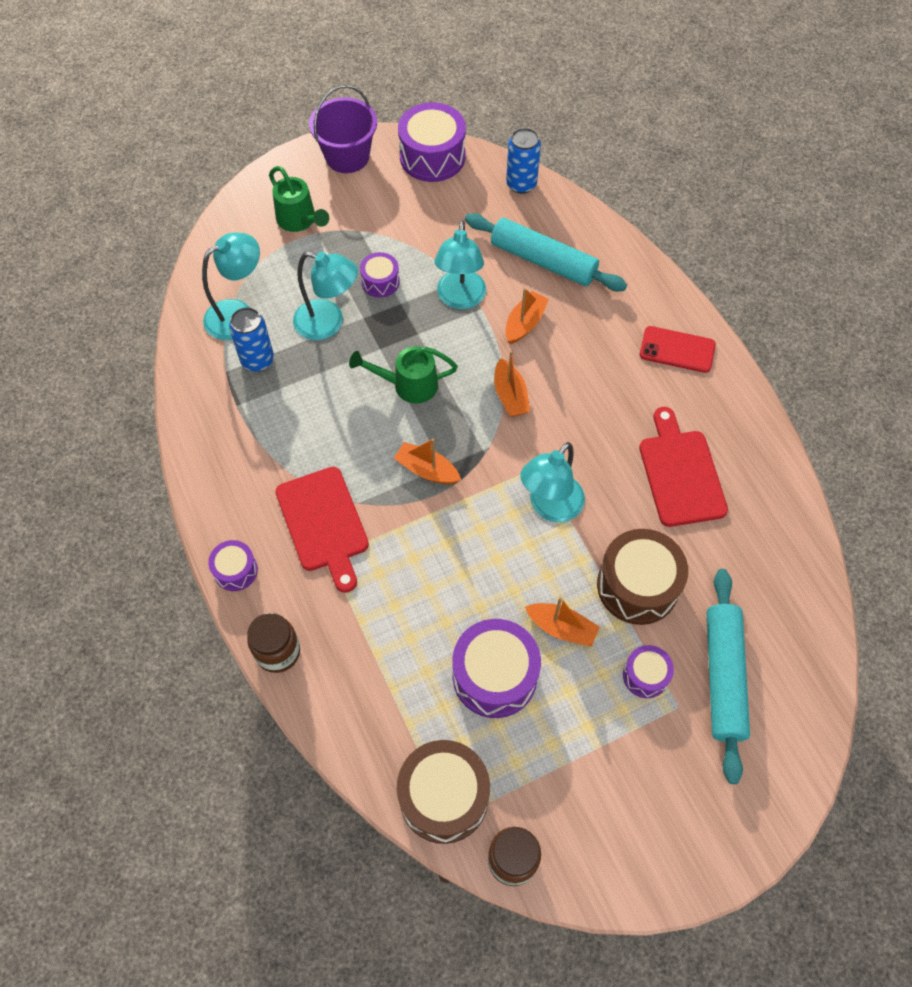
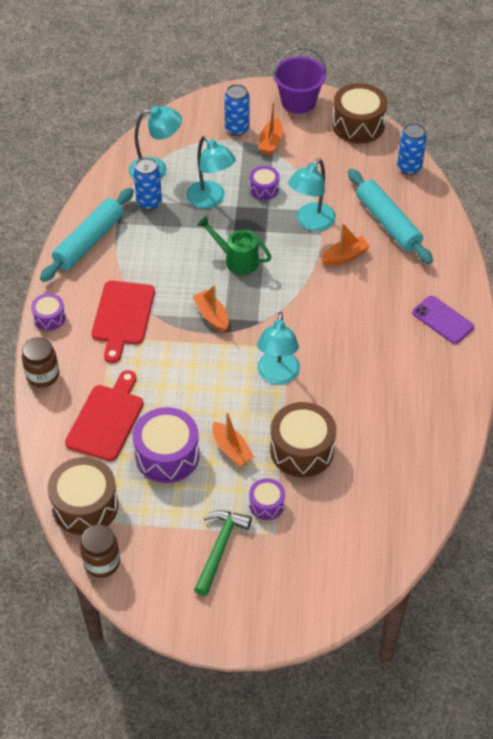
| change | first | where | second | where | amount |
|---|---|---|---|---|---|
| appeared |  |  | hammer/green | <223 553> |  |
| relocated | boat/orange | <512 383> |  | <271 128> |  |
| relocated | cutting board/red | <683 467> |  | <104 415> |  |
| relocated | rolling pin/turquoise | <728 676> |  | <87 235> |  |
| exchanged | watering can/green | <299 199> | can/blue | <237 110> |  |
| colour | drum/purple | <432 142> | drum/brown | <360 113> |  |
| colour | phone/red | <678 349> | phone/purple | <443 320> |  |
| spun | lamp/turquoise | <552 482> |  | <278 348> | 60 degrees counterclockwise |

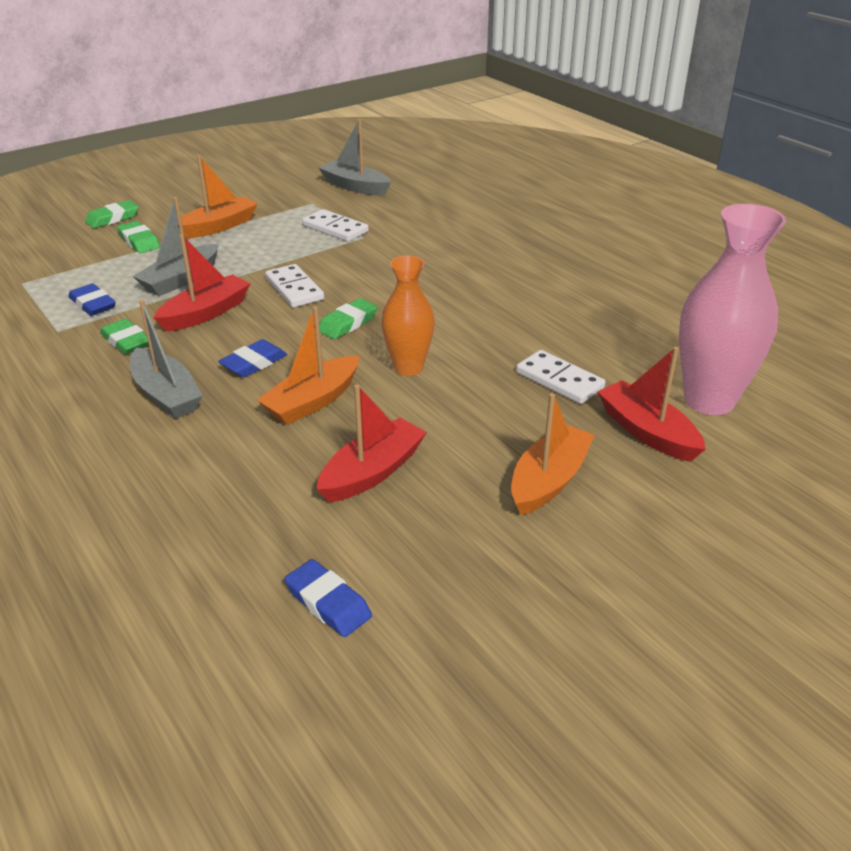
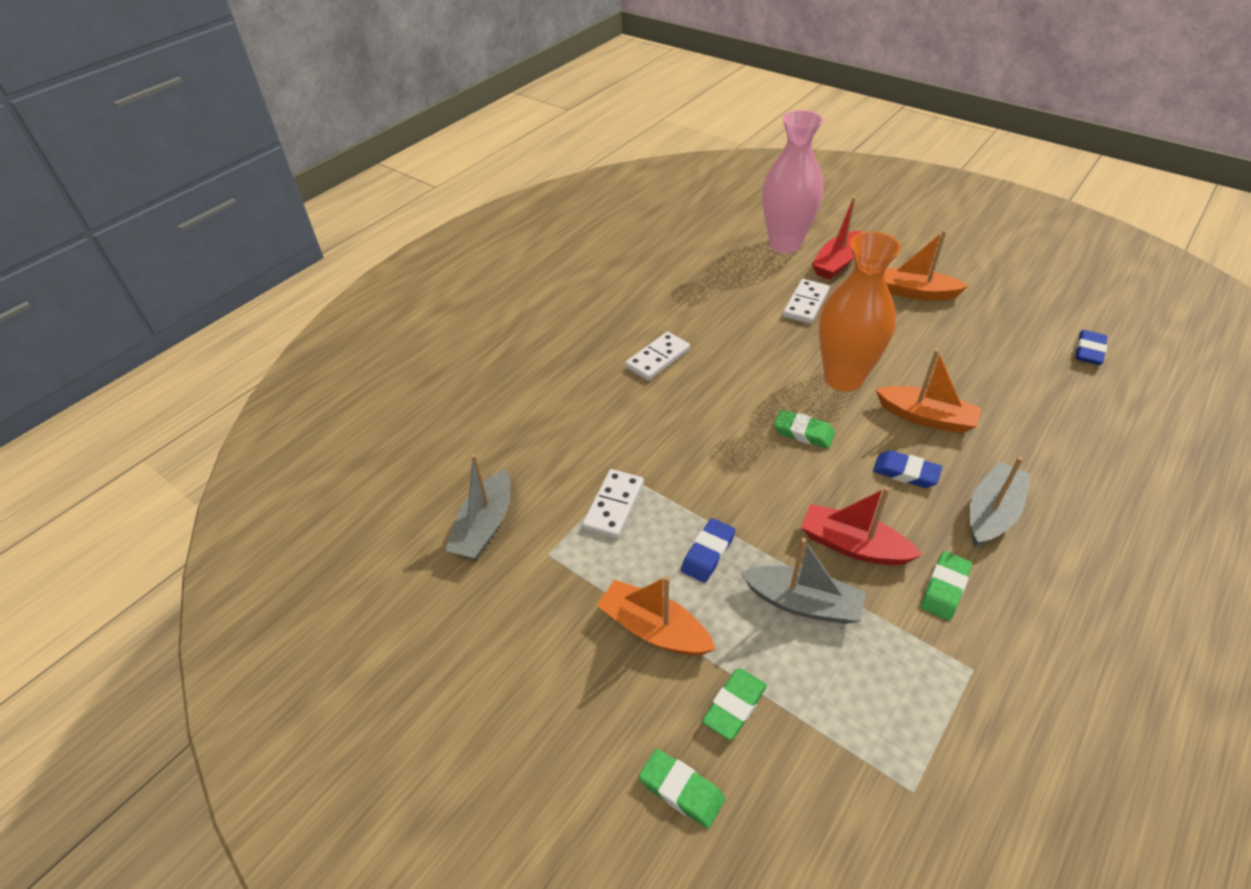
| change | first | where | second | where | amount |
|---|---|---|---|---|---|
| missing | boat/red | <372 443> |  |  |  |
| relocated | eraser/blue | <92 299> |  | <708 550> |  |
| relocated | domino/white | <294 286> |  | <657 356> |  |
| size | vase/orange | <408 315> |  | <860 311> | x1.62 |

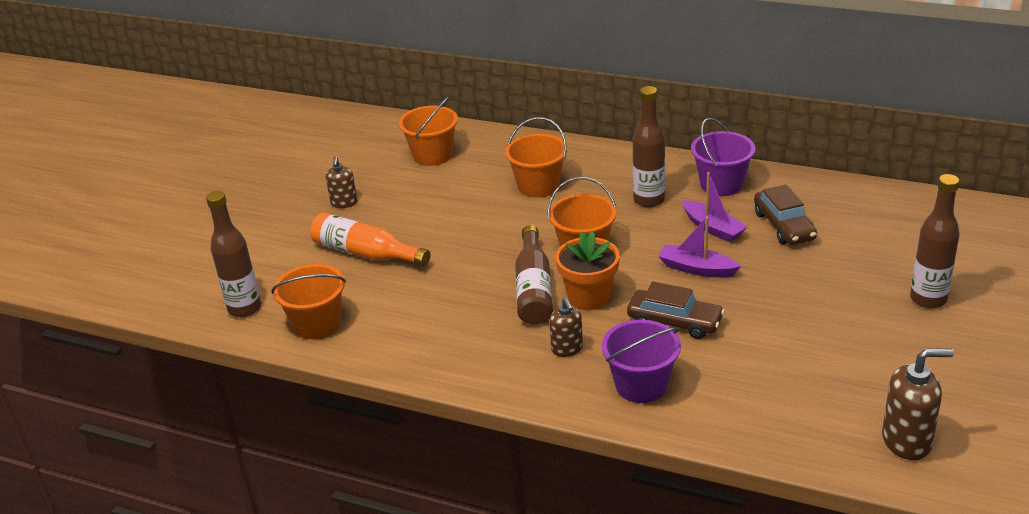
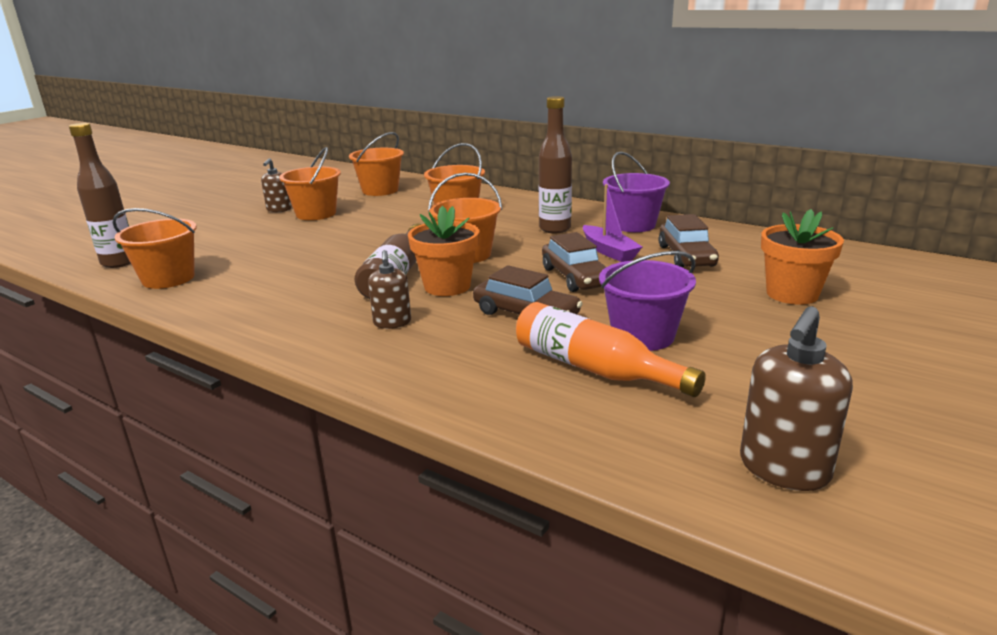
| change | first | where | second | where | amount |
|---|---|---|---|---|---|
| missing | bottle/brown | <935 241> |  |  |  |
| appeared |  |  | bucket/orange | <310 183> |  |
| appeared |  |  | flower pot/orange | <802 257> |  |
| relocated | bottle/orange | <370 239> |  | <611 349> |  |
| relocated | bucket/purple | <641 361> |  | <647 301> |  |
| exchanged | boat/purple | <699 247> | car/brown | <574 262> |  |
| spun | soap dispenser/brown | <918 404> |  | <796 398> | 120 degrees clockwise |

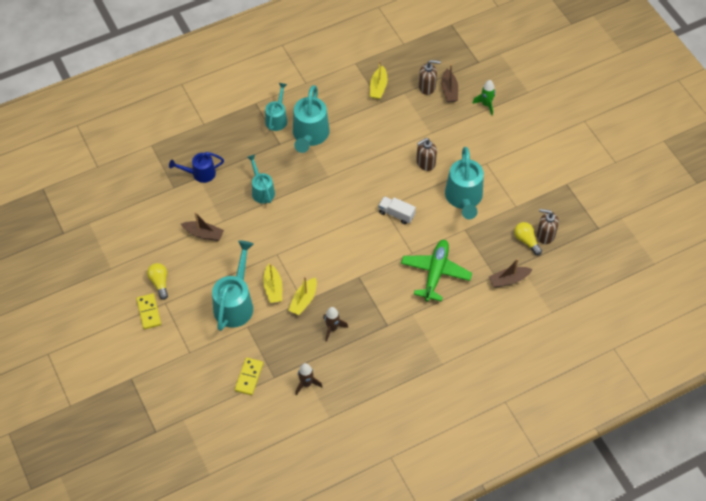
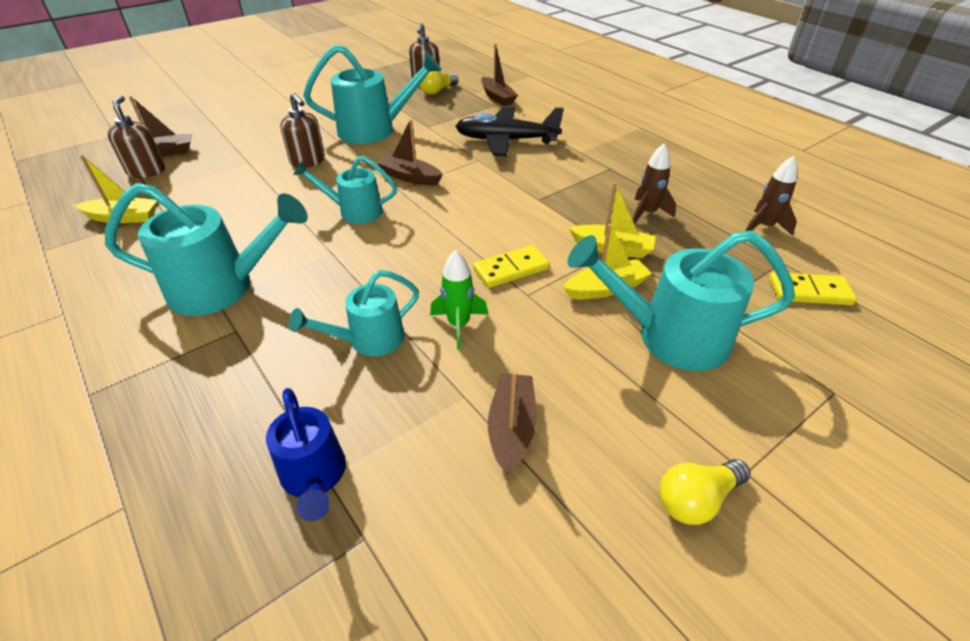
| change | first | where | second | where | amount |
|---|---|---|---|---|---|
| relocated | domino/yellow | <149 311> |  | <511 266> |  |
| relocated | watering can/turquoise | <276 107> |  | <345 190> |  |
| relocated | rocket/green | <483 97> |  | <459 299> |  |
| exchanged | truck/white | <397 210> | boat/brown | <409 152> |  |
| colour | plane/green | <436 271> | plane/black | <509 131> |  |

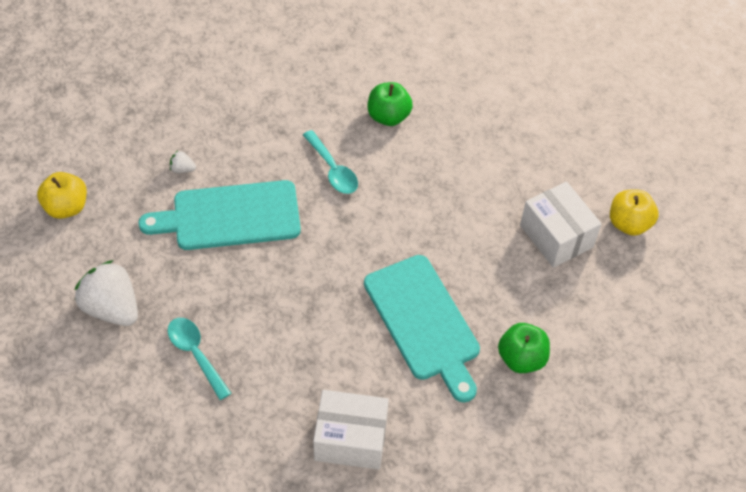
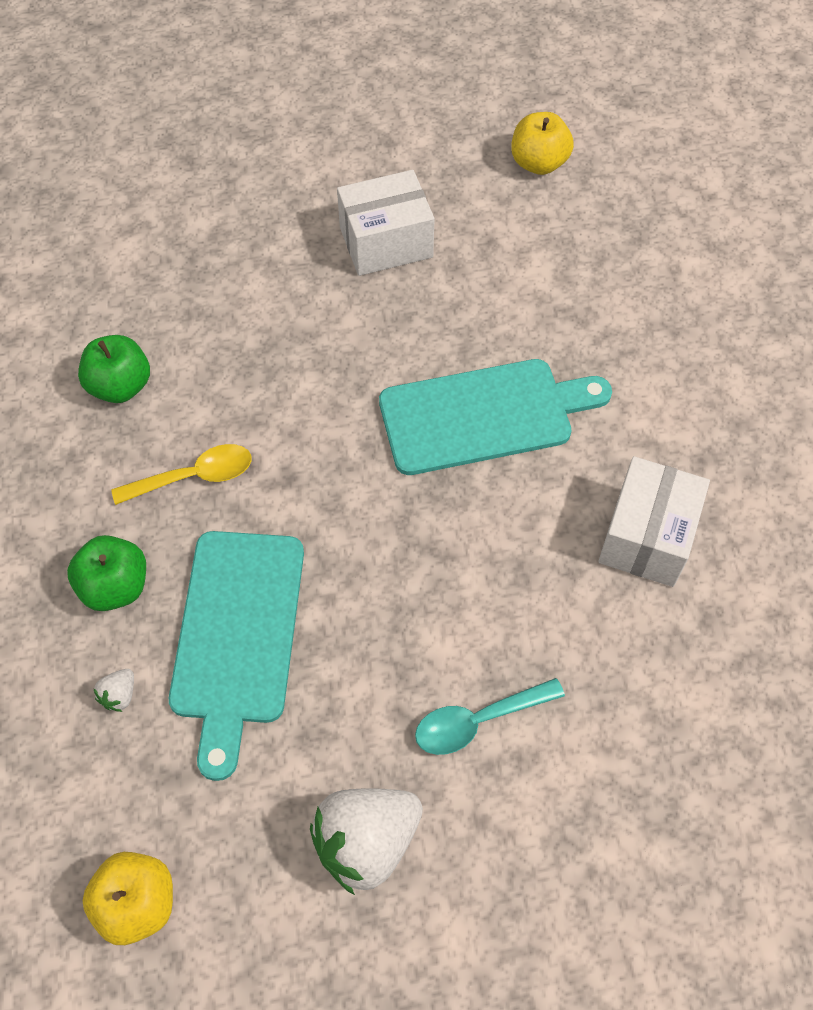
| change | first | where | second | where | amount |
|---|---|---|---|---|---|
| relocated | apple/green | <524 348> |  | <106 573> |  |
| relocated | apple/yellow | <634 212> |  | <542 143> |  |
| colour | spoon/turquoise | <330 162> | spoon/yellow | <181 474> |  |

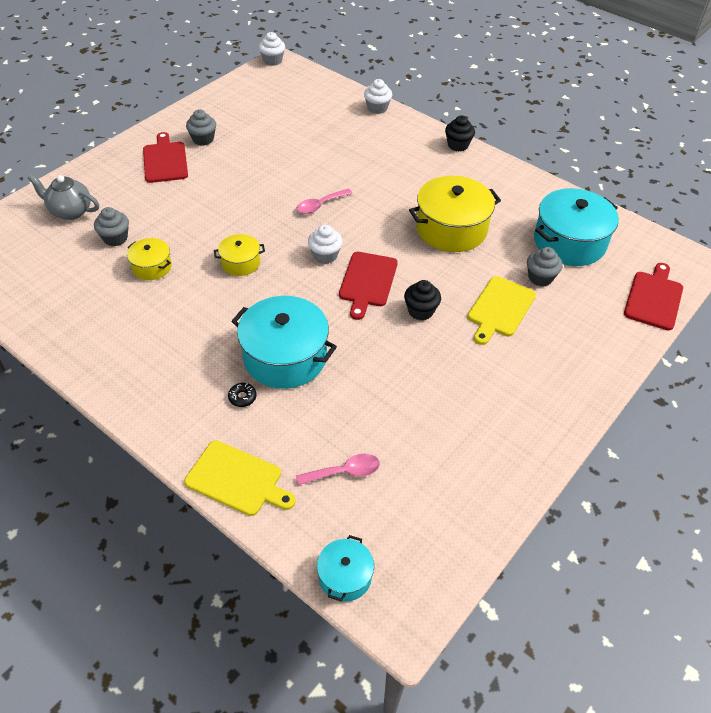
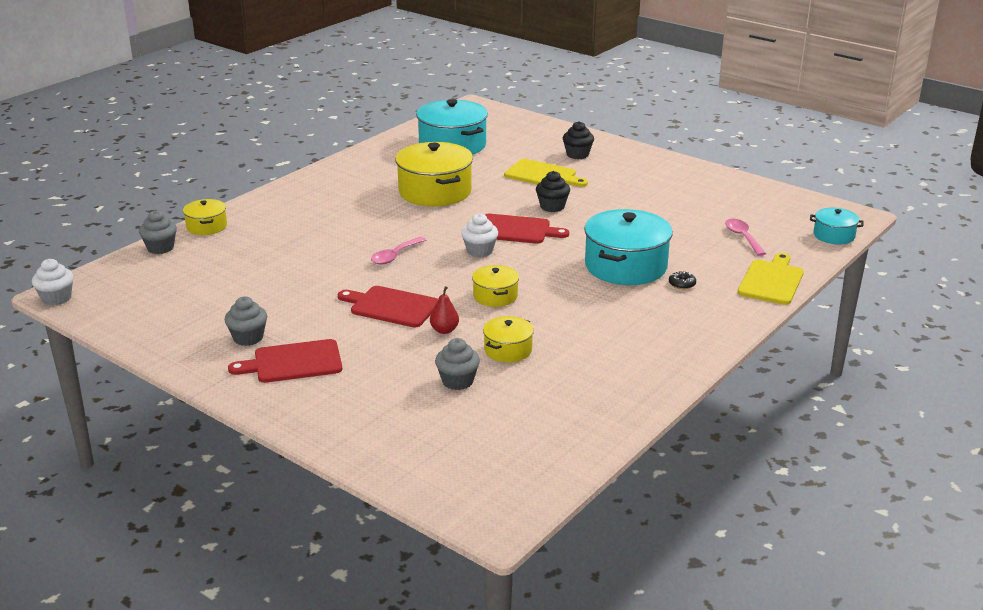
| change | first | where | second | where | amount |
|---|---|---|---|---|---|
| missing | teapot/grey | <63 197> |  |  |  |
| appeared |  |  | pear/red | <444 310> |  |
| relocated | cupcake/black | <460 133> |  | <578 140> |  |
| relocated | cupcake/grey | <545 267> |  | <158 232> |  |
| relocated | cutting board/red | <653 297> |  | <388 307> |  |
| exchanged | cupcake/white | <378 96> | pot/yellow | <205 217> |  |
| spun | spoon/pink | <324 201> |  | <398 251> | 75 degrees clockwise |

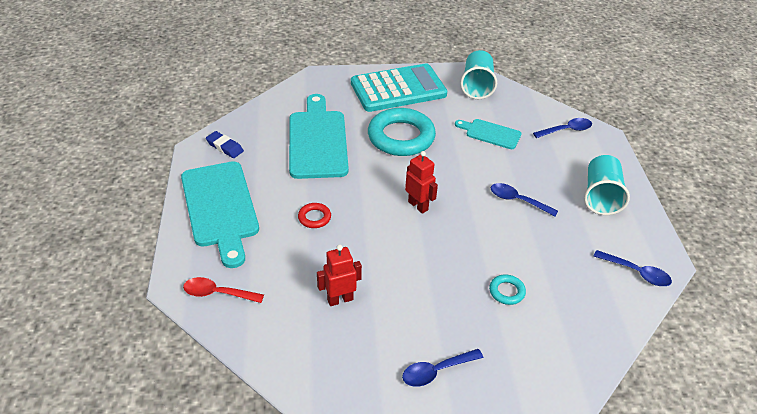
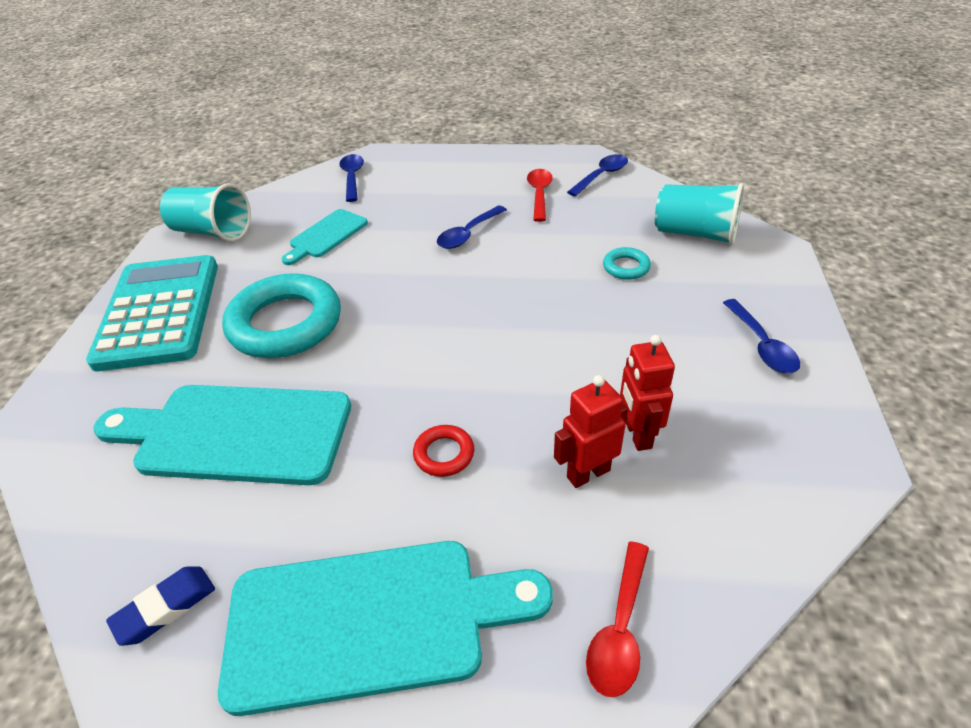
| change | first | where | second | where | amount |
|---|---|---|---|---|---|
| appeared |  |  | spoon/red | <540 195> |  |
| relocated | robot/red | <421 182> |  | <591 431> |  |
| relocated | cup/turquoise | <607 185> |  | <699 214> |  |

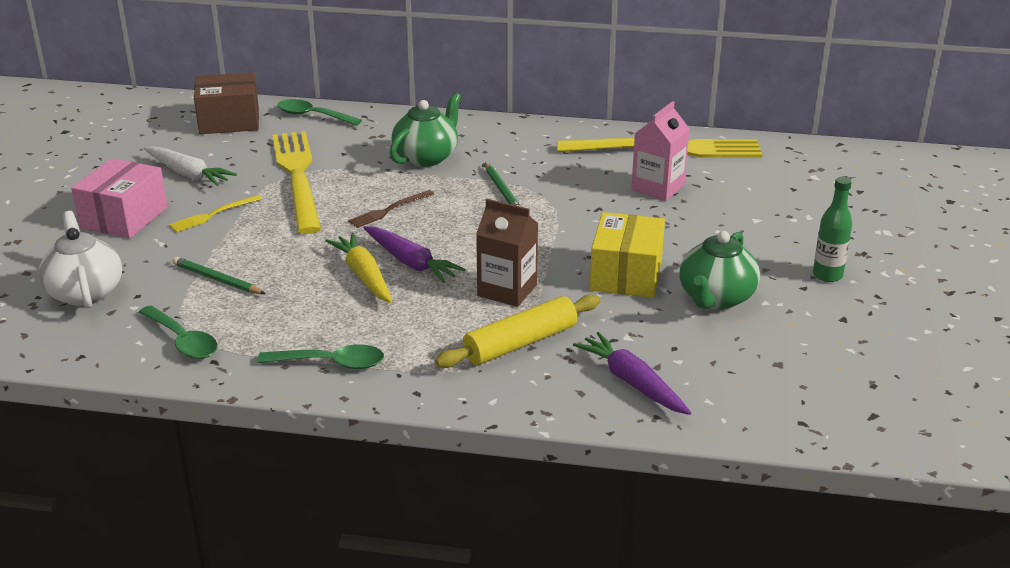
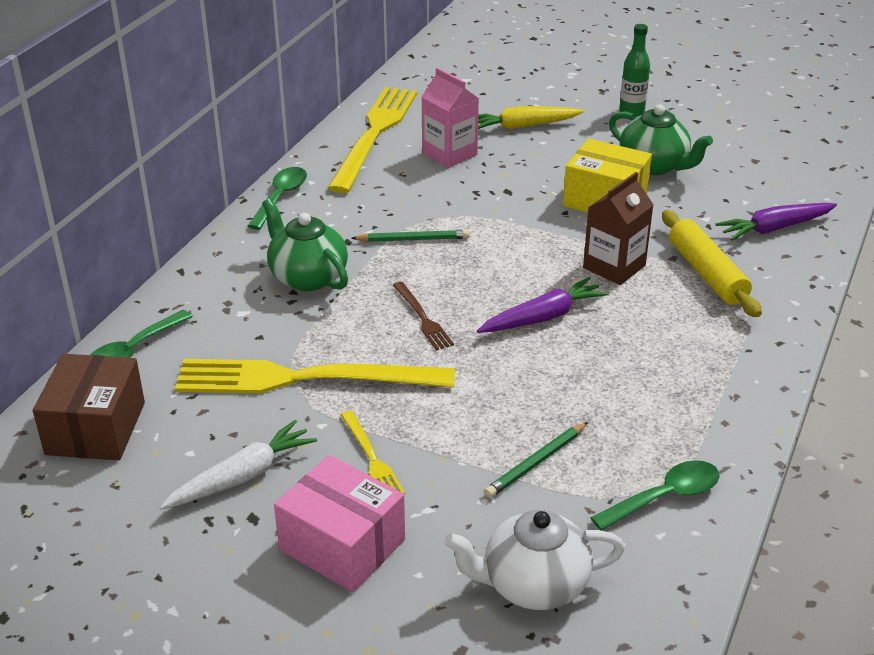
| change | first | where | second | where | amount |
|---|---|---|---|---|---|
| relocated | spoon/green | <320 356> |  | <277 198> |  |
| relocated | carrot/yellow | <358 268> |  | <531 118> |  |

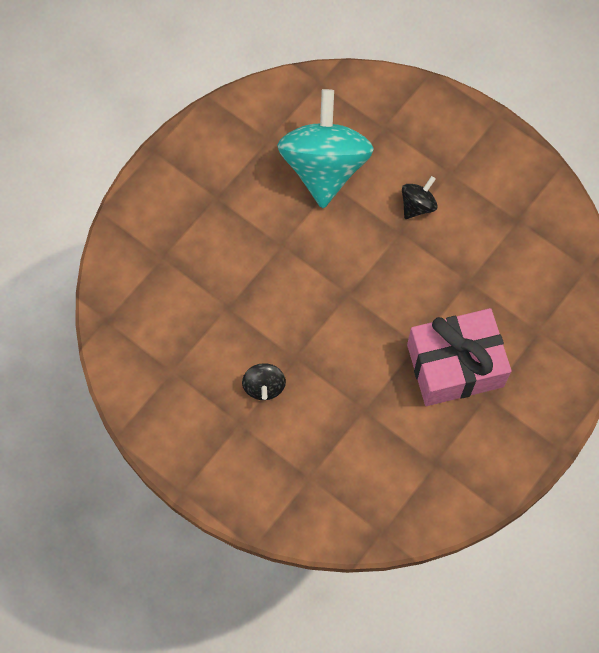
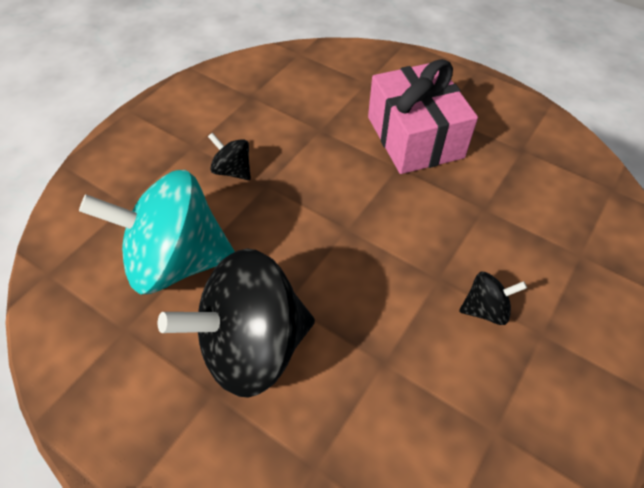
| change | first | where | second | where | amount |
|---|---|---|---|---|---|
| appeared |  |  | spinning top/black | <236 323> |  |

